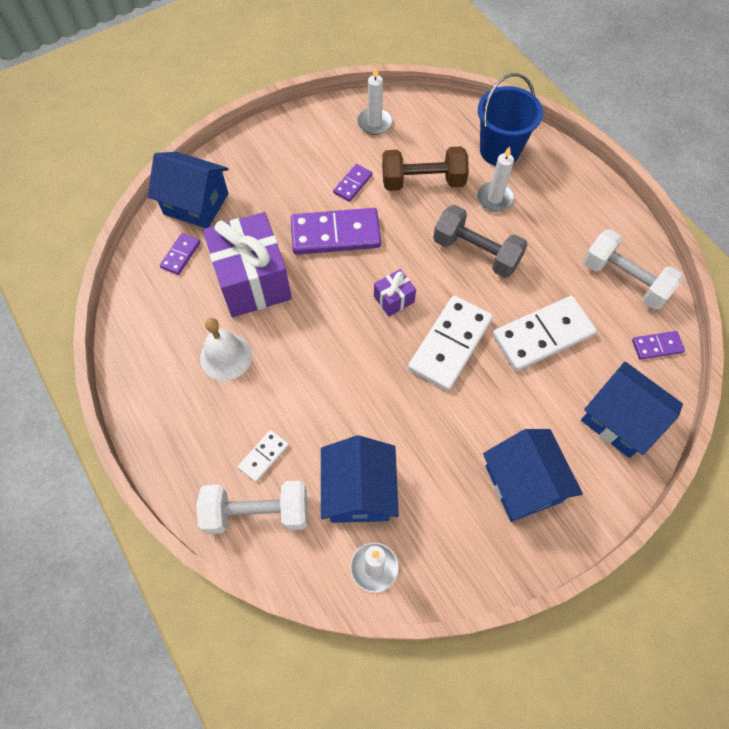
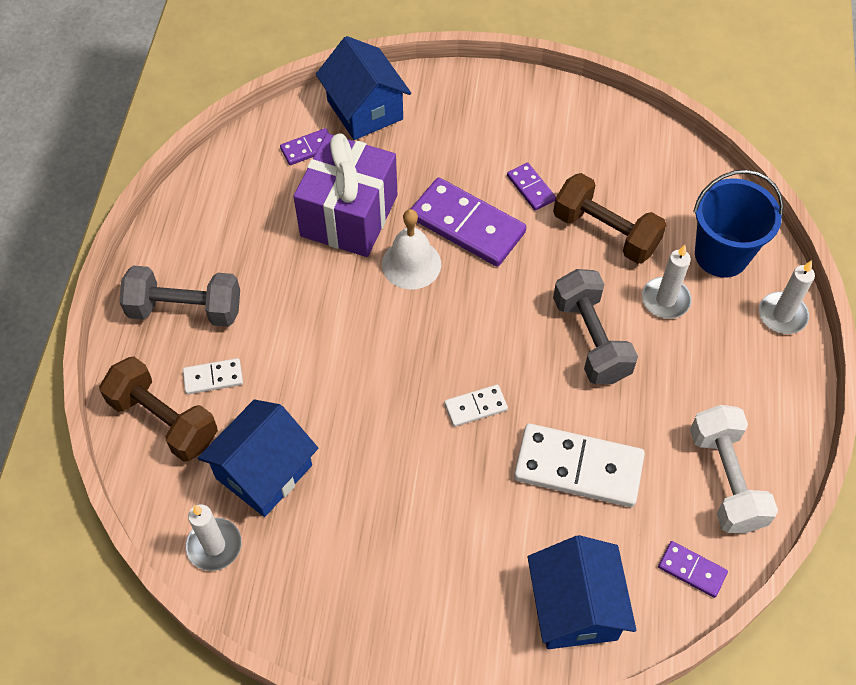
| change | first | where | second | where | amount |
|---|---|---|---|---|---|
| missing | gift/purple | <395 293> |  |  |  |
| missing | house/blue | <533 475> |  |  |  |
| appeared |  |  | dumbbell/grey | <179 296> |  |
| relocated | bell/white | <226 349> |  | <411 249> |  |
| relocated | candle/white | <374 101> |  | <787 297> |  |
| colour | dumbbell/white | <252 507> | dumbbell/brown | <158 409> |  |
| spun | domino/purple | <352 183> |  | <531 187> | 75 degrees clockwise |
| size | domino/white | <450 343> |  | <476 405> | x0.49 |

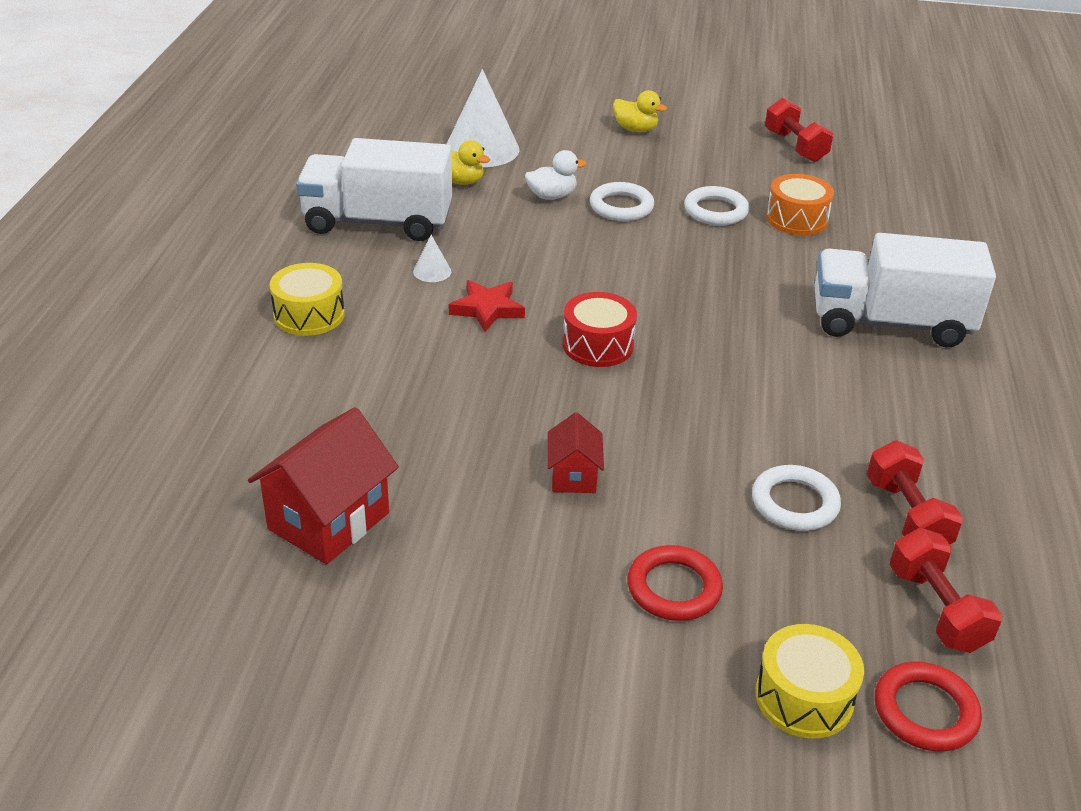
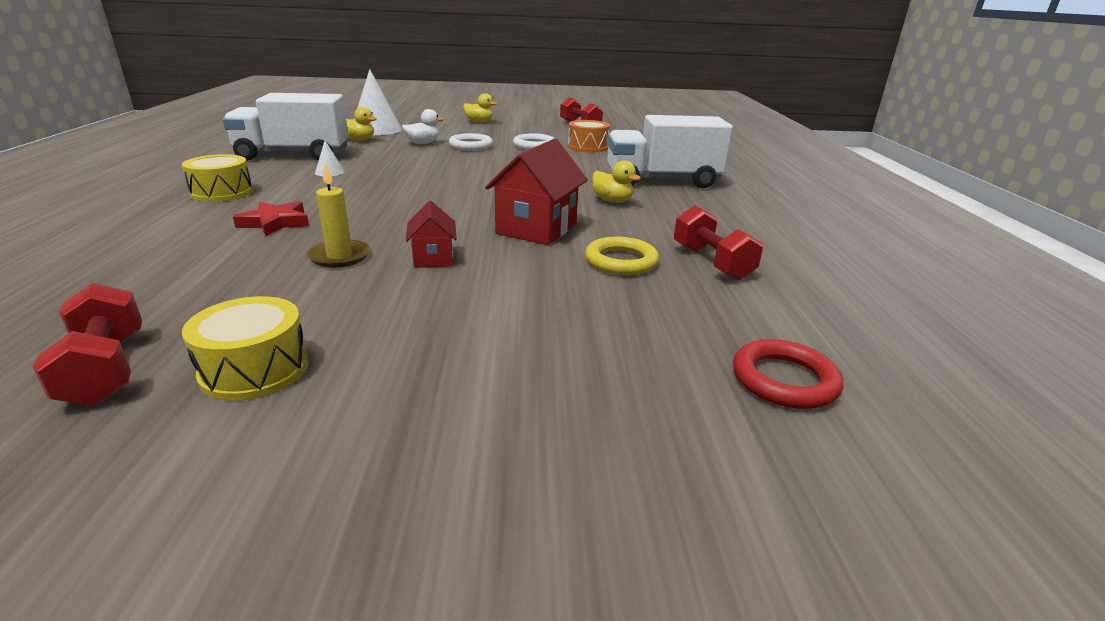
| change | first | where | second | where | amount |
|---|---|---|---|---|---|
| missing | drum/red | <600 329> |  |  |  |
| missing | ring/red | <675 583> |  |  |  |
| appeared |  |  | candle/yellow | <338 215> |  |
| appeared |  |  | duck/yellow | <616 181> |  |
| relocated | house/red | <323 485> |  | <536 192> |  |
| relocated | star/red | <487 306> |  | <271 218> |  |
| relocated | drum/yellow | <809 681> |  | <245 348> |  |
| relocated | dumbbell/red | <946 590> |  | <87 344> |  |
| colour | ring/white | <796 498> | ring/yellow | <622 256> |  |

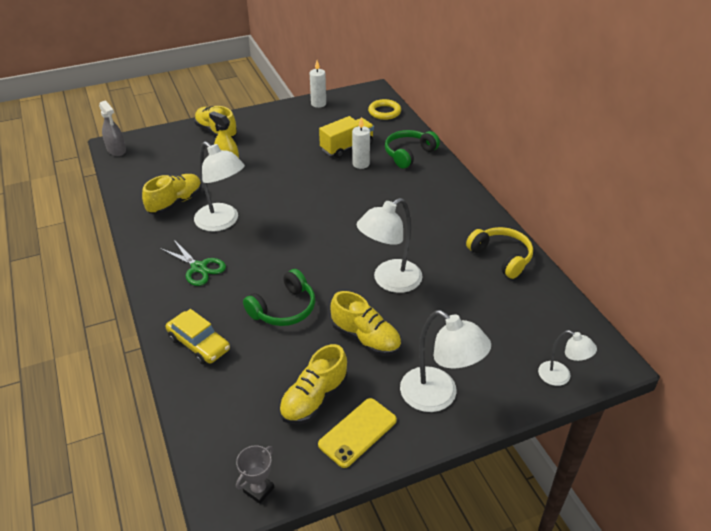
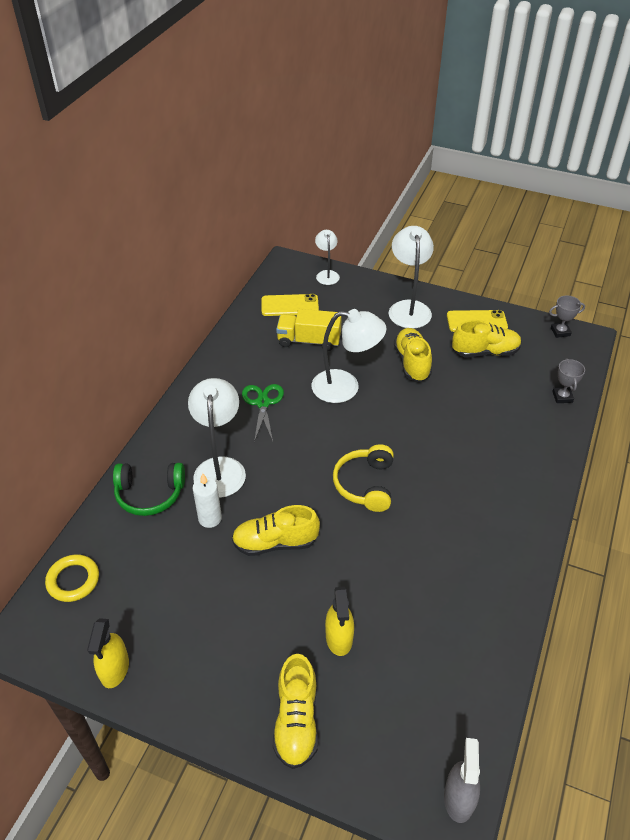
| change | first | where | second | where | amount |
|---|---|---|---|---|---|
| missing | car/yellow | <198 336> |  |  |  |
| missing | headphones/green | <279 297> |  |  |  |
| appeared |  |  | phone/yellow | <290 305> |  |
| appeared |  |  | trophy/grey | <568 381> |  |
| relocated | shoe/yellow | <172 194> |  | <276 530> |  |
| relocated | scissors/green | <193 262> |  | <263 413> |  |
| relocated | lamp/white | <219 186> |  | <217 438> |  |
| relocated | truck/yellow | <346 137> |  | <309 330> |  |
| relocated | headphones/yellow | <499 253> |  | <363 478> |  |
| exchanged | candle/white | <318 84> | spray bottle/yellow | <108 653> |  |

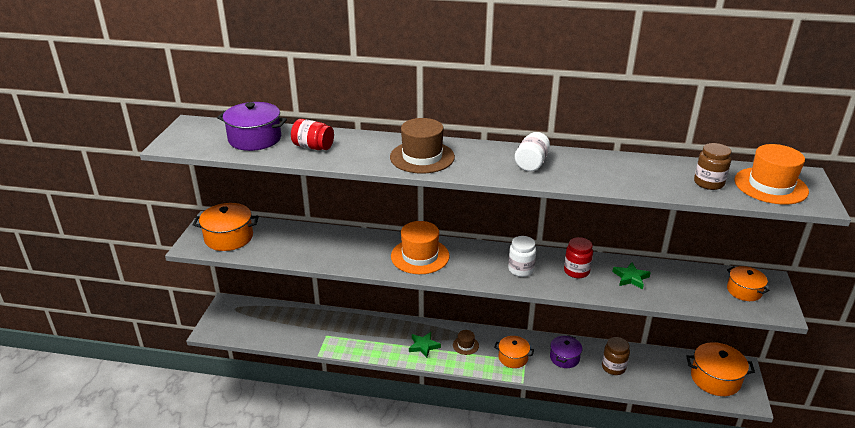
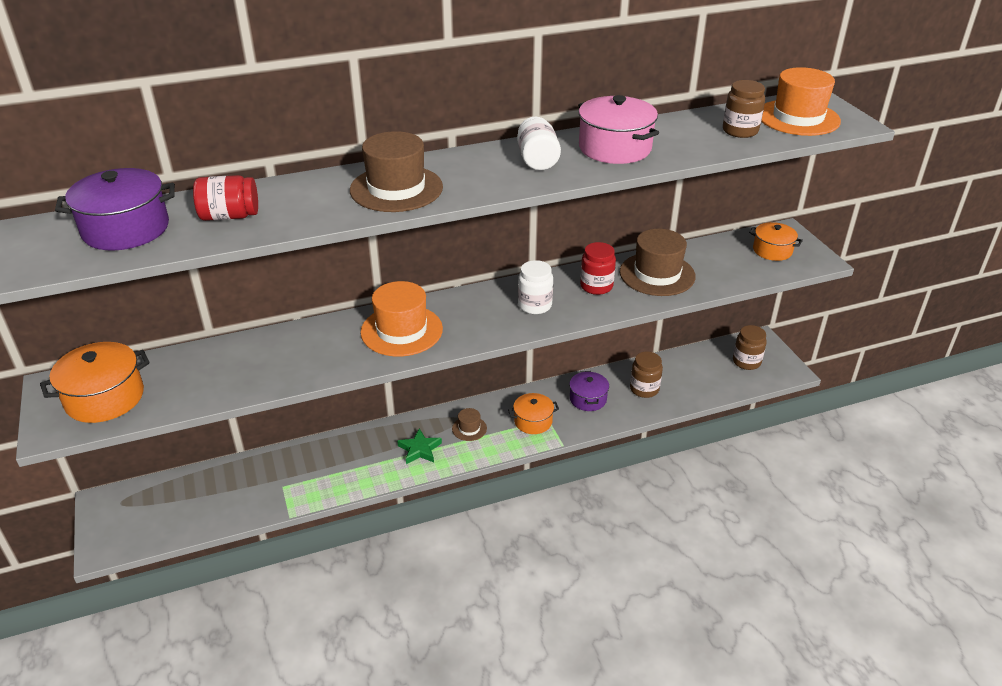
| change | first | where | second | where | amount |
|---|---|---|---|---|---|
| appeared |  |  | pot/pink | <618 129> |  |
| exchanged | star/green | <631 275> | hat/brown | <658 262> |  |
| exchanged | pot/orange | <720 369> | jar/brown | <750 347> |  |

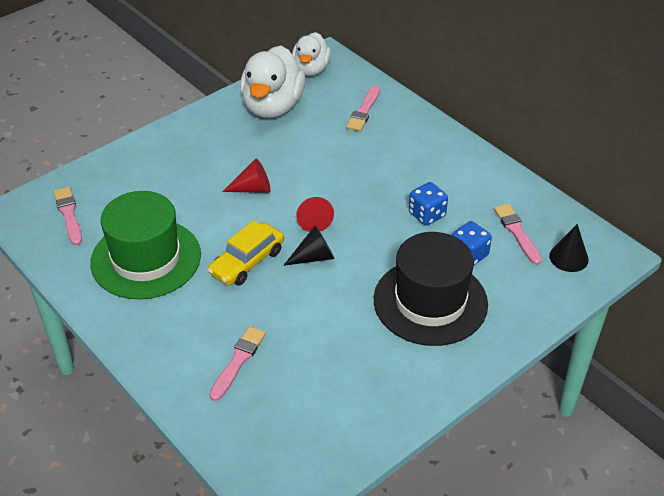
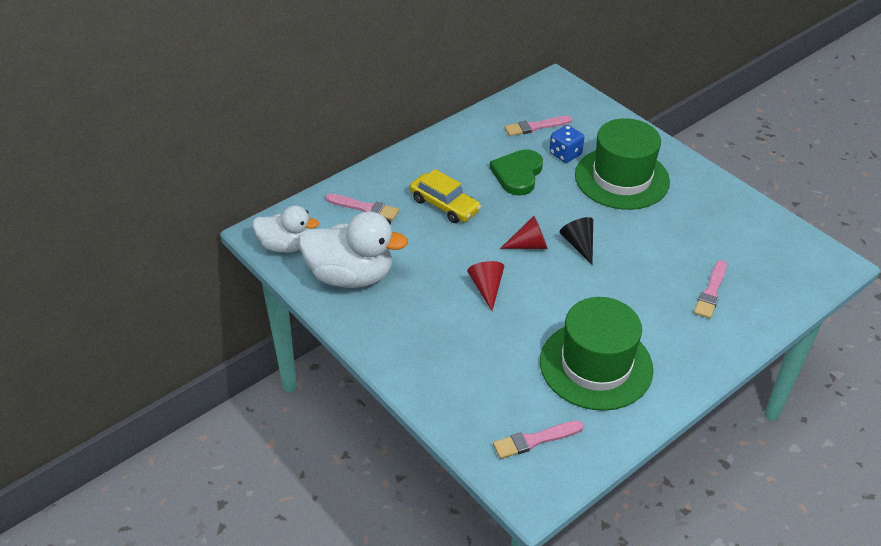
| change | first | where | second | where | amount |
|---|---|---|---|---|---|
| missing | cone/black | <569 248> |  |  |  |
| relocated | car/yellow | <245 253> |  | <445 196> |  |
| exchanged | dice/blue | <428 204> | heart/green | <516 172> |  |
| colour | hat/black | <431 289> | hat/green | <622 164> |  |
| spun | brush/pink | <237 363> |  | <710 289> | 90 degrees counterclockwise |

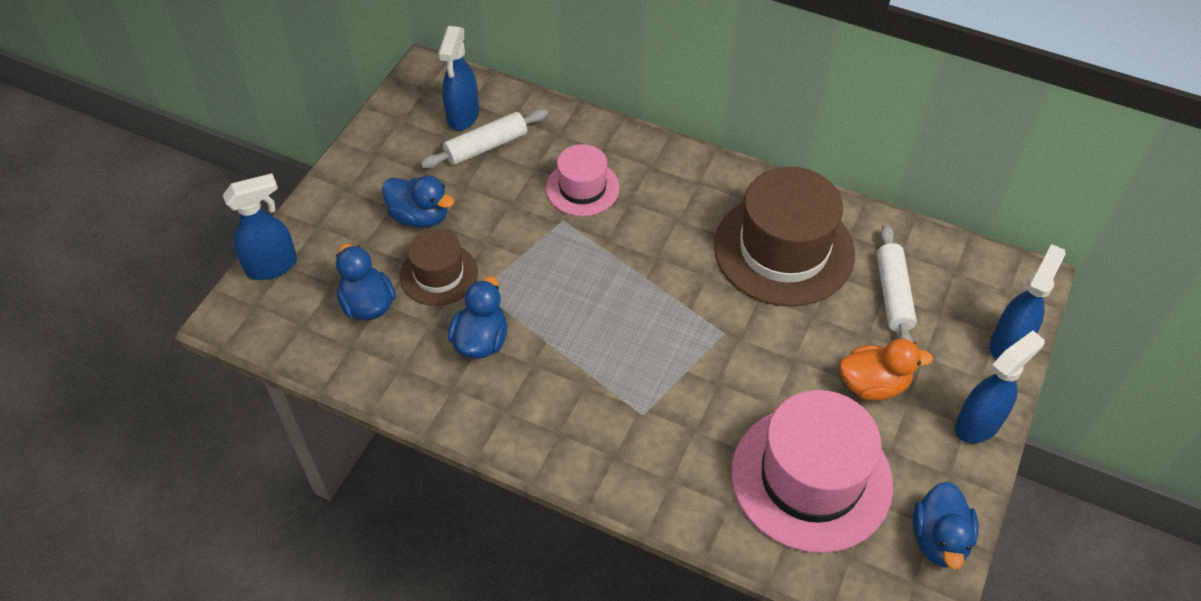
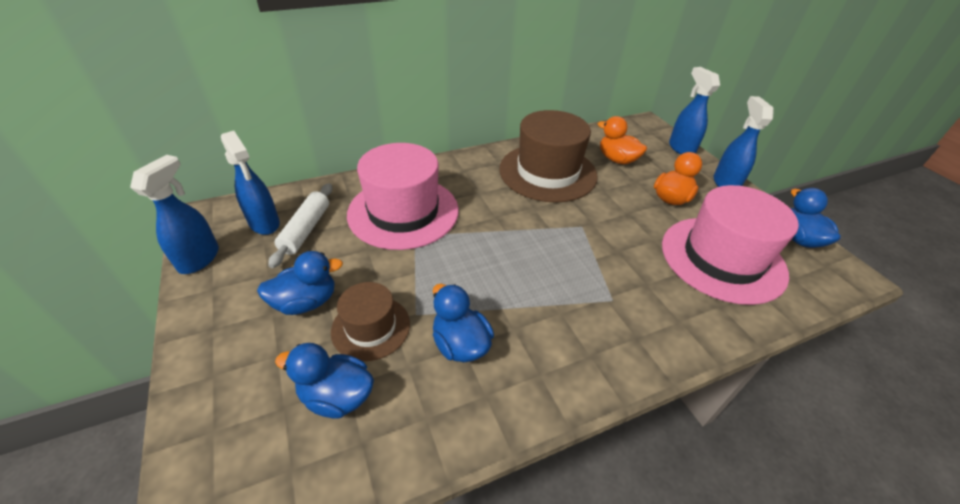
| change | first | where | second | where | amount |
|---|---|---|---|---|---|
| relocated | spray bottle/blue | <260 226> |  | <174 214> |  |
| exchanged | rolling pin/white | <896 283> | duck/orange | <622 140> |  |
| spun | duck/blue | <946 526> |  | <816 218> | 150 degrees counterclockwise |
| size | hat/pink | <583 180> |  | <403 196> | x1.83 |

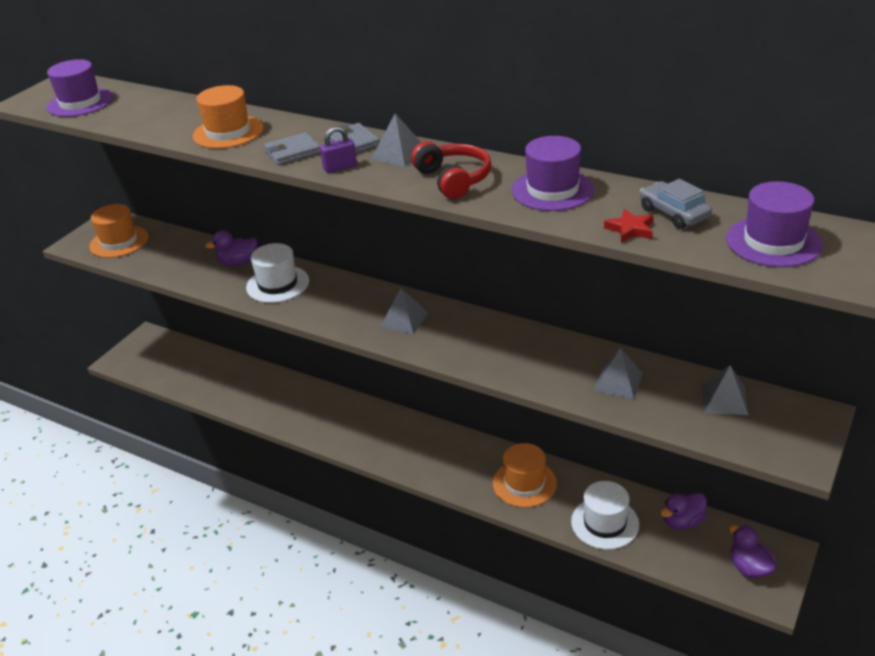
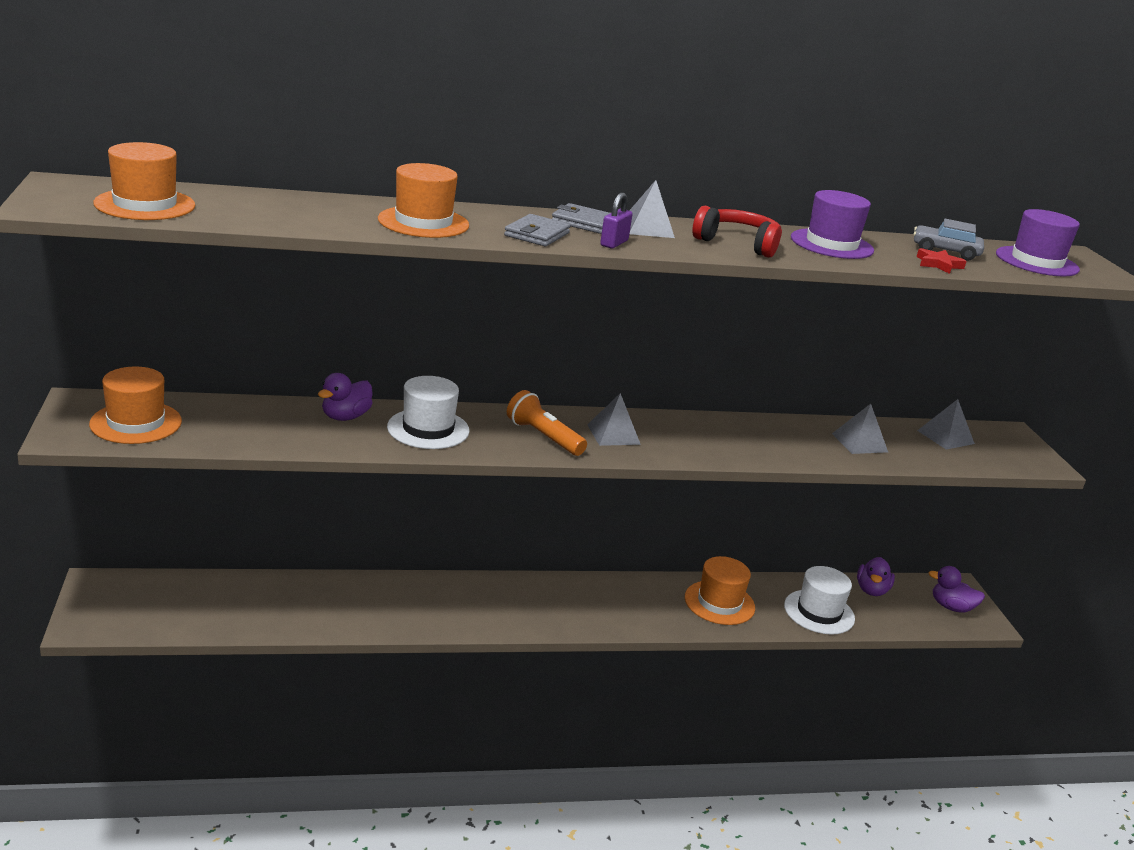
| change | first | where | second | where | amount |
|---|---|---|---|---|---|
| appeared |  |  | flashlight/orange | <547 423> |  |
| colour | hat/purple | <80 88> | hat/orange | <144 181> |  |

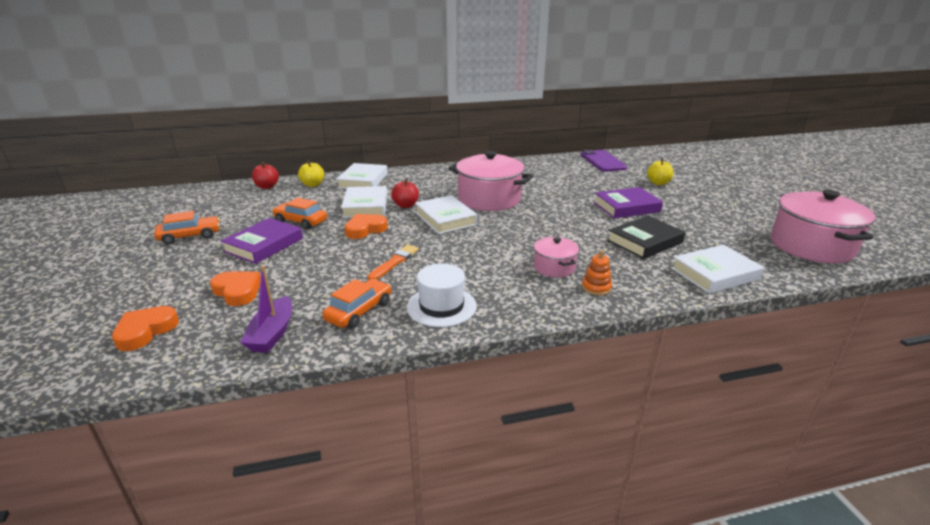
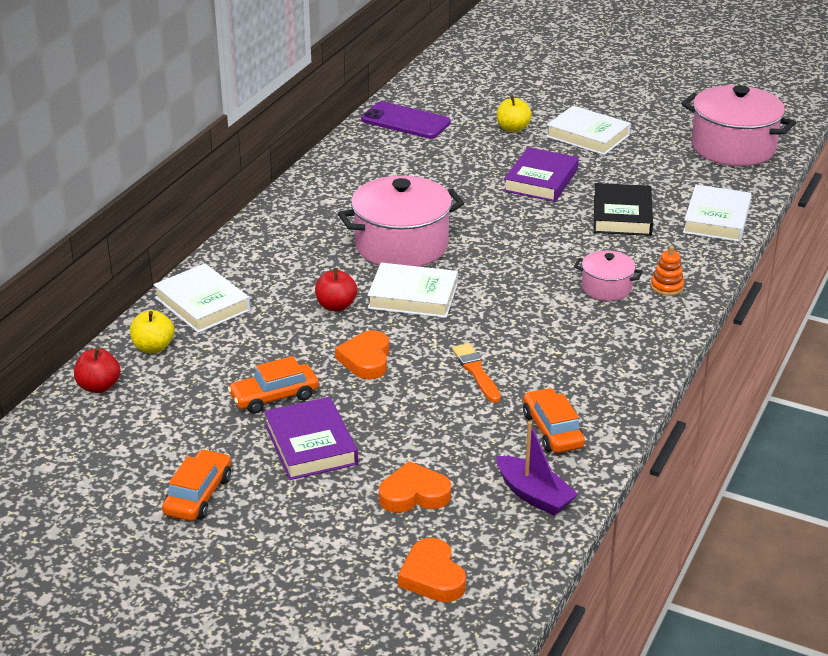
| change | first | where | second | where | amount |
|---|---|---|---|---|---|
| missing | hat/white | <442 295> |  |  |  |
| relocated | book/white | <364 202> |  | <588 130> |  |

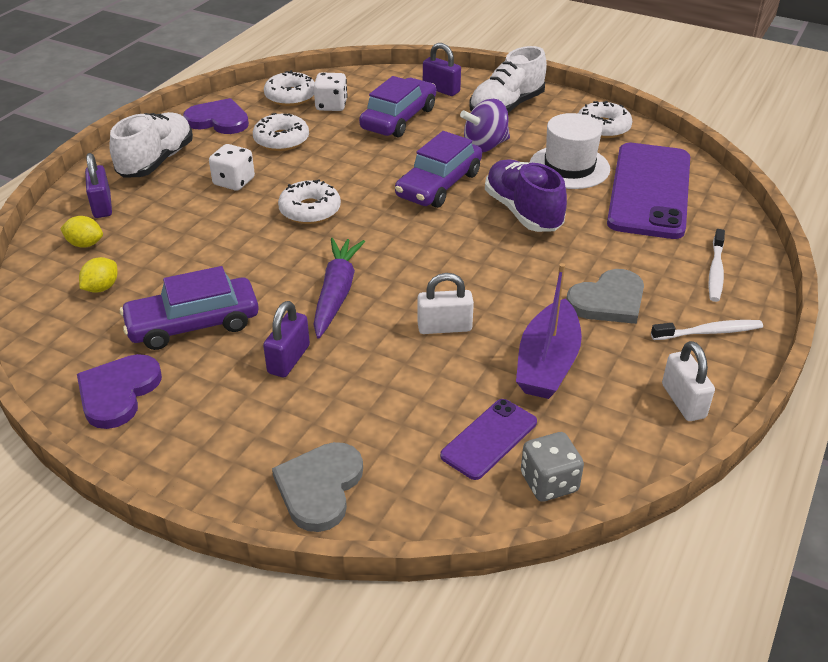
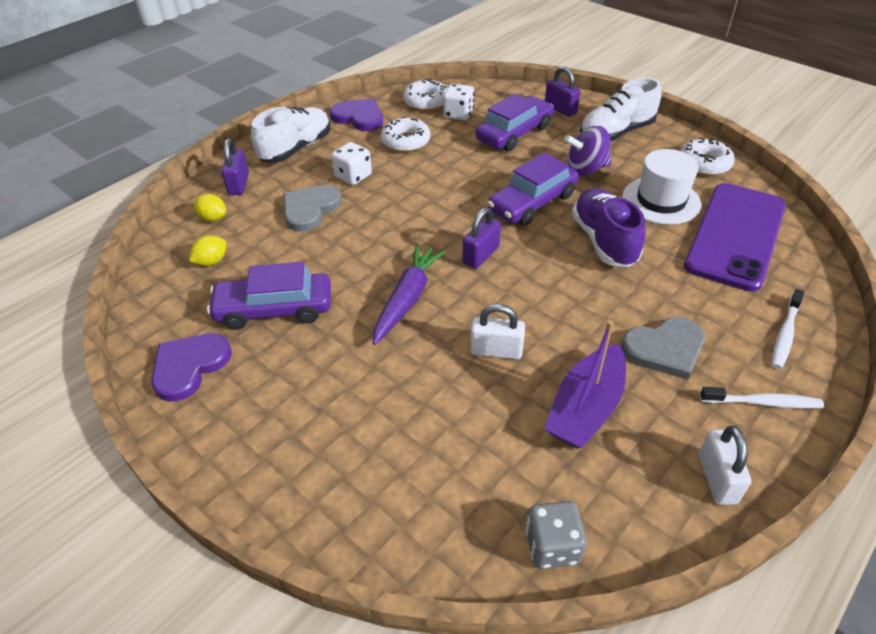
| change | first | where | second | where | amount |
|---|---|---|---|---|---|
| missing | donut/white | <309 201> |  |  |  |
| missing | phone/purple | <488 439> |  |  |  |
| relocated | padlock/purple | <286 339> |  | <482 238> |  |
| relocated | heart/grey | <317 487> |  | <313 208> |  |

